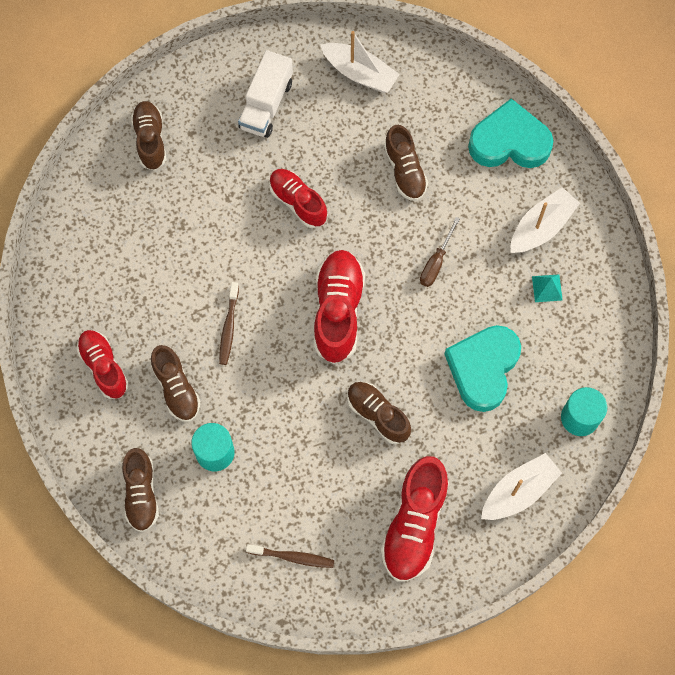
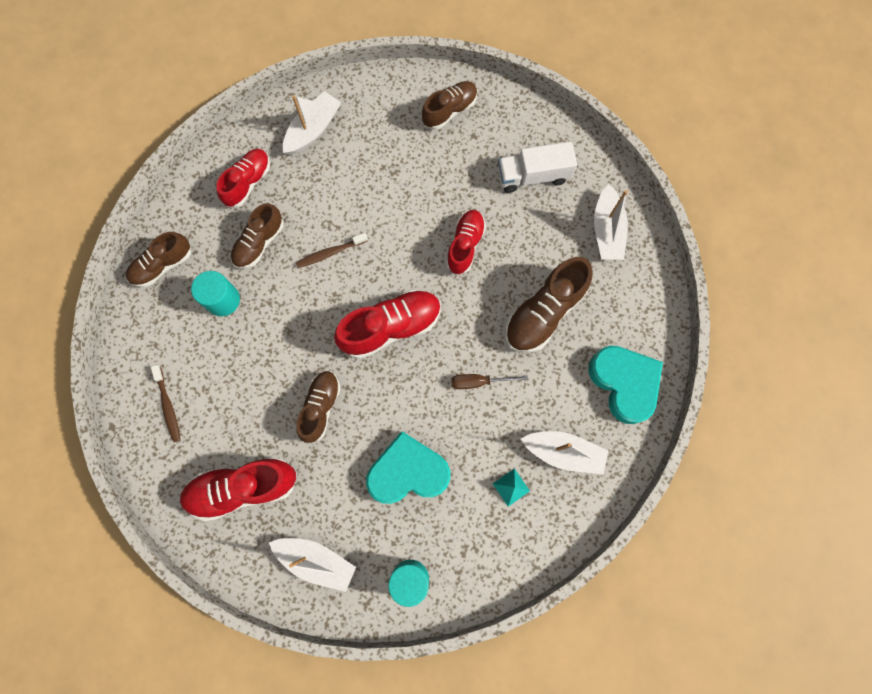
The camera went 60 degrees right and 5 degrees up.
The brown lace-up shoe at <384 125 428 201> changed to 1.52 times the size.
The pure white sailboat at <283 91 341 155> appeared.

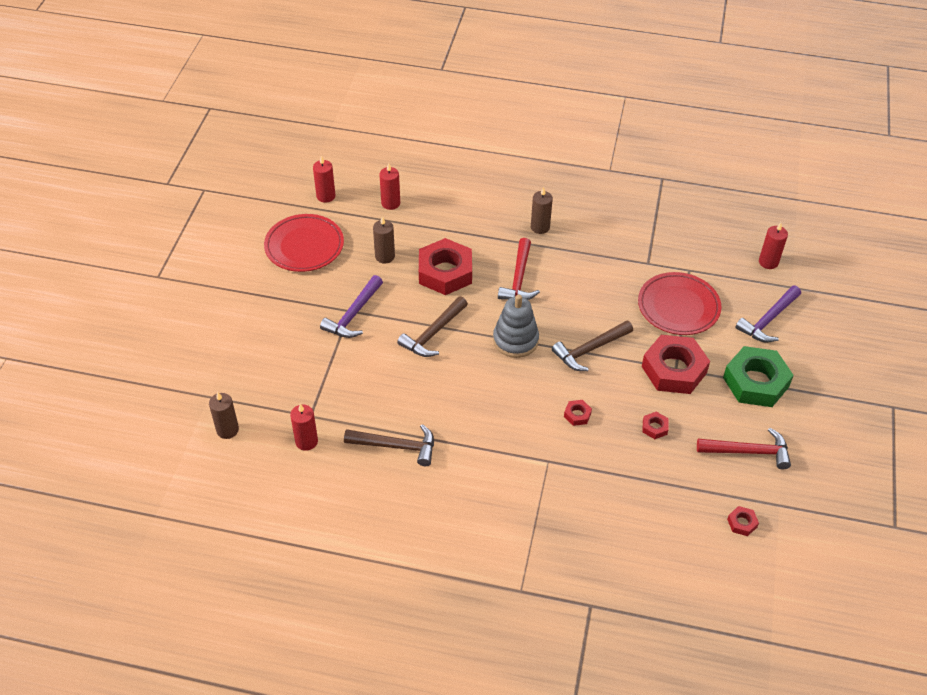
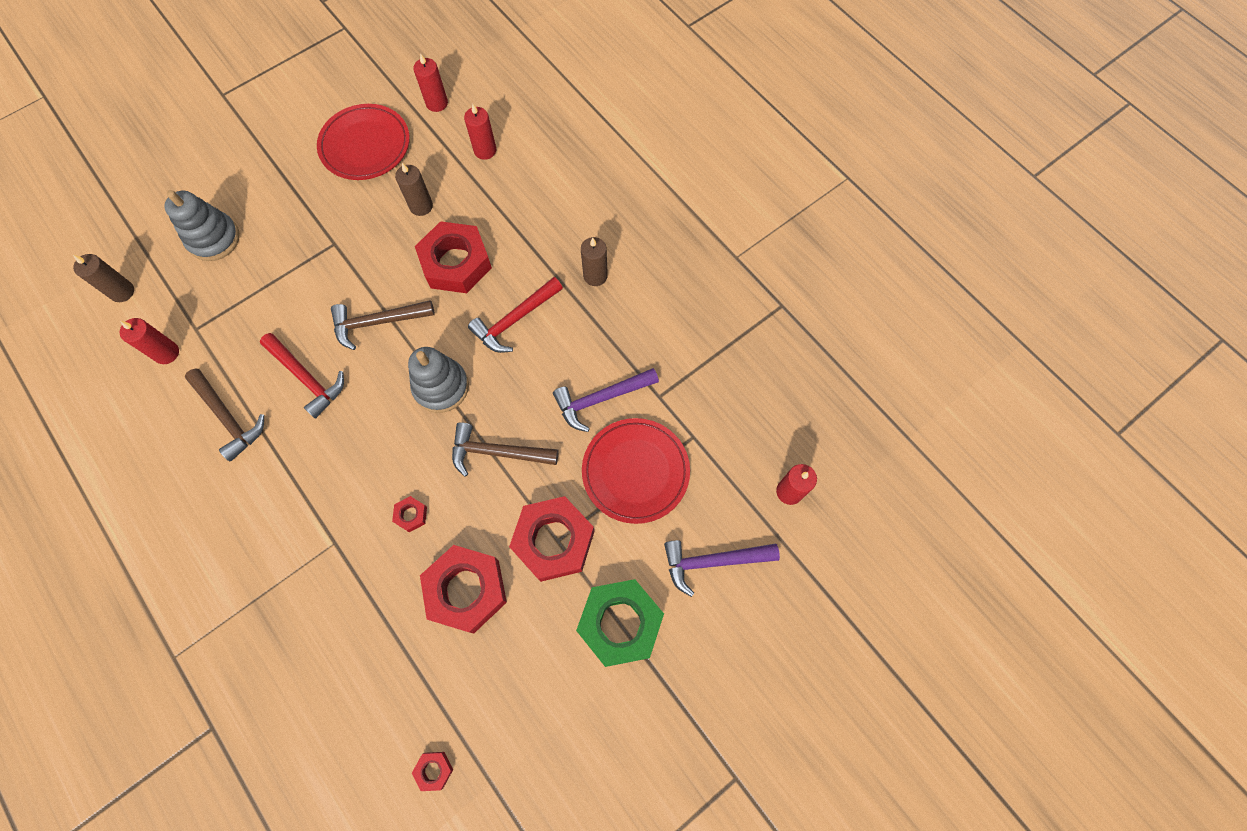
The camera went 40 degrees right and 20 degrees up.
The purple hammer moved from <320 275 383 338> to <553 368 659 432>.
The crimson hexagon nut at <643 412 669 439> changed to 2.39 times the size.
The crimson hammer moved from <697 428 791 470> to <260 333 344 419>.
The ash-grey stacking toy at <164 190 240 261> appeared.

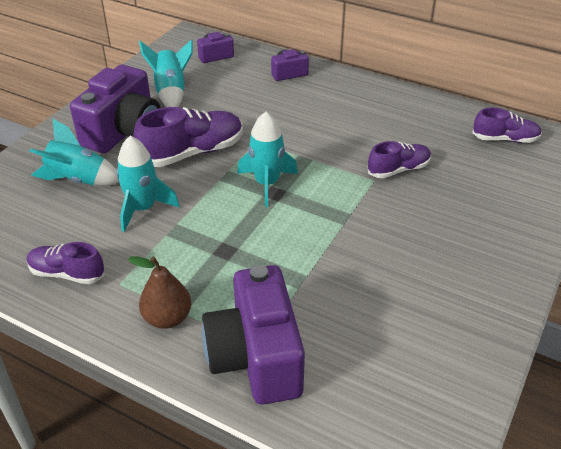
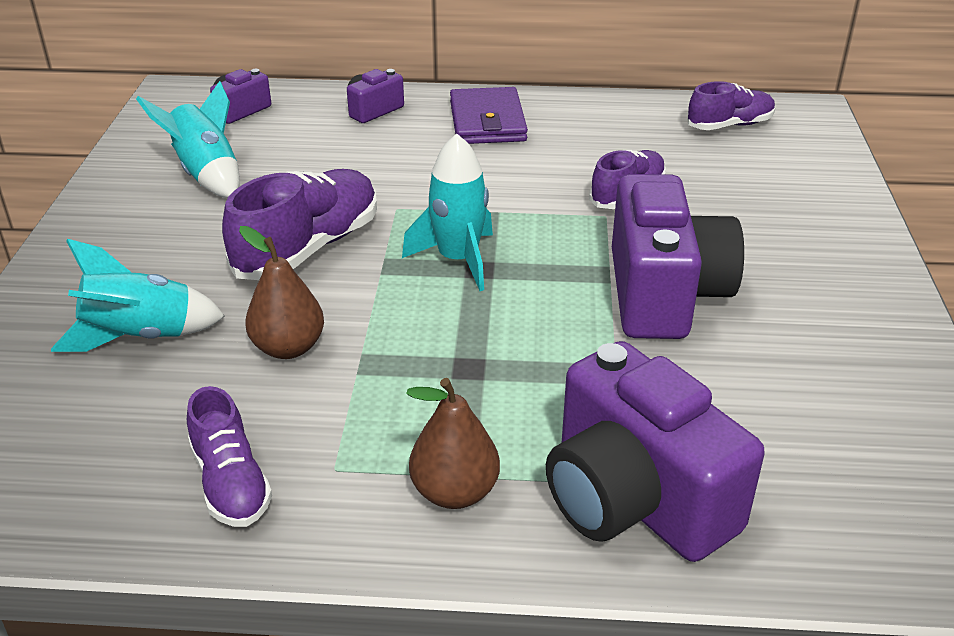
The camera went 25 degrees left and 5 degrees down.
The purple photo camera moved from <70 65 160 153> to <612 174 744 339>.
The aqua rocket at <116 136 179 232> was replaced by the brown pear at <239 226 324 359>.
The purple lace-up shoe at <27 242 105 284> turned 105 degrees counterclockwise.
The purple billfold at <450 87 528 144> appeared.

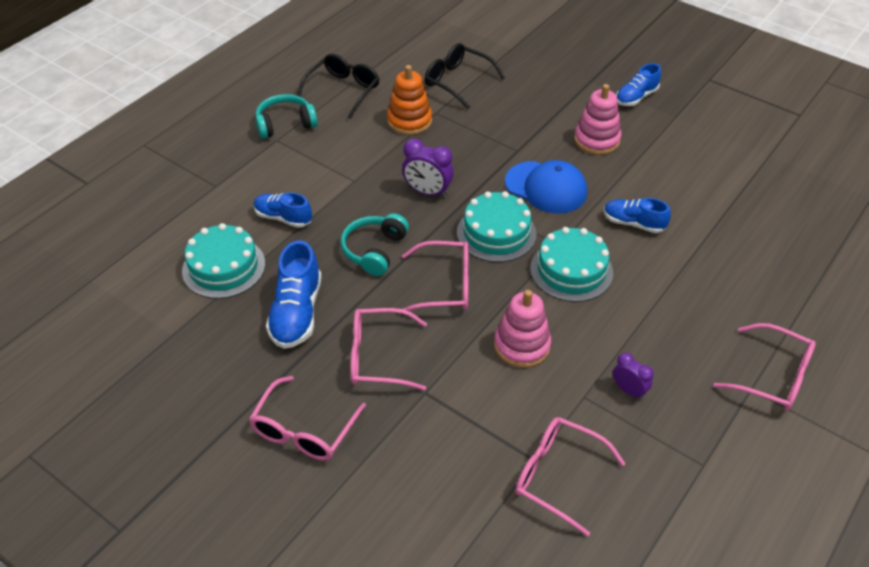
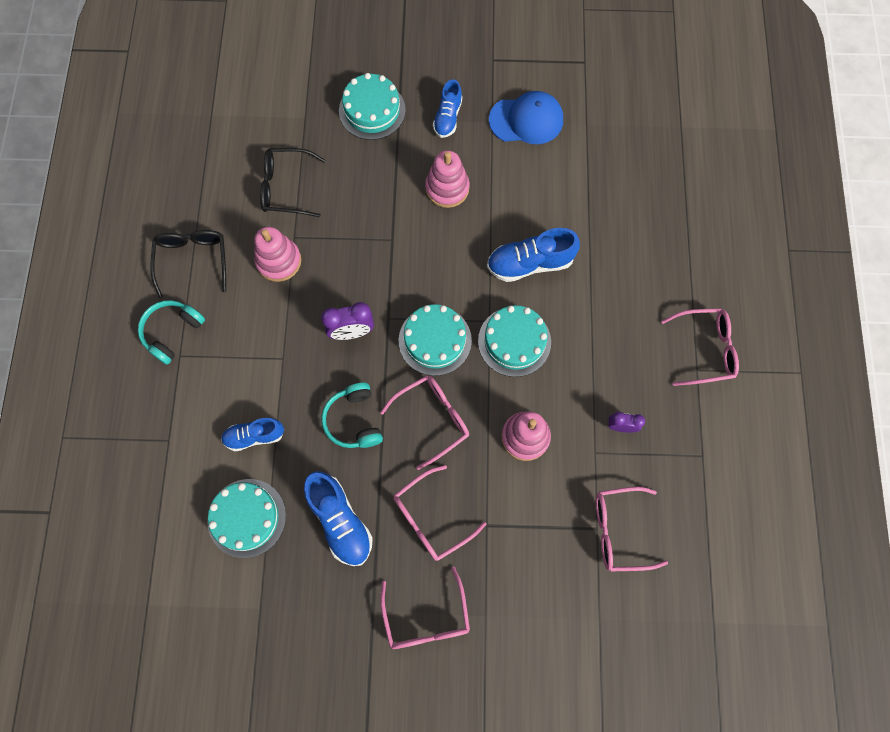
The camera went 35 degrees left and 25 degrees up.
The orange stacking toy at <387 65 432 135> became the rosy stacking toy at <254 227 301 282>.
The blue cap moved from <505 160 587 214> to <489 91 563 144>.
The blue lace-up shoe at <604 198 671 233> changed to 1.53 times the size.
The aqua cake at <339 73 406 140> appeared.

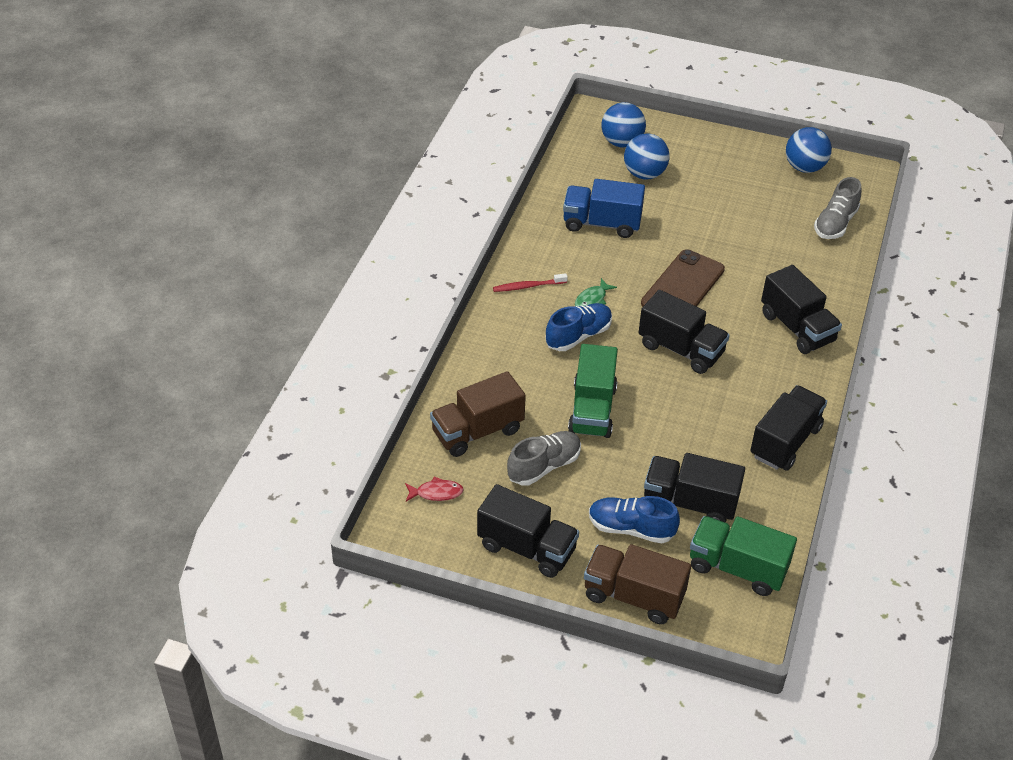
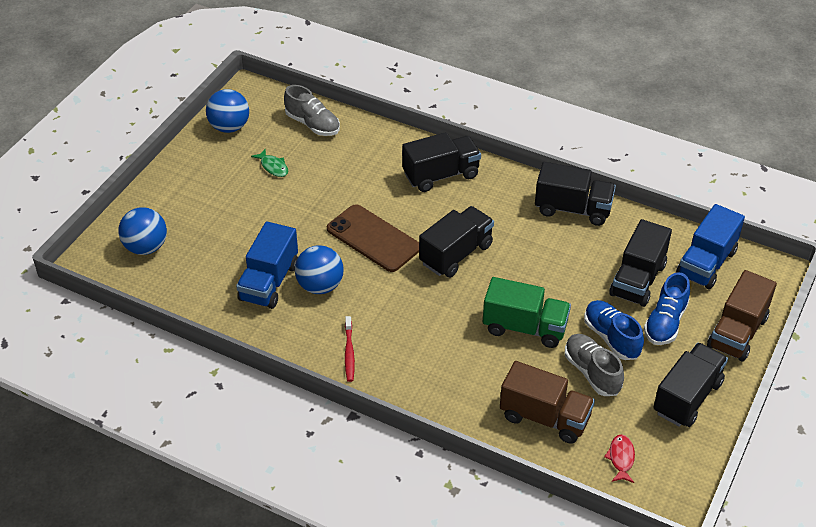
The camera went 80 degrees left and 0 degrees up.
The blue sphere moved from <624 133 670 180> to <295 245 344 294>.
The emerald fish moved from <575 278 617 306> to <251 149 288 177>.
The blue lace-up shoe moved from <546 303 612 351> to <584 300 644 360>.
The brown truck at <430 371 526 457> turned 45 degrees counterclockwise.
The black truck at <750 385 827 471> turned 150 degrees clockwise.
The emerald truck at <690 516 797 596> became the blue truck at <676 204 745 289>.

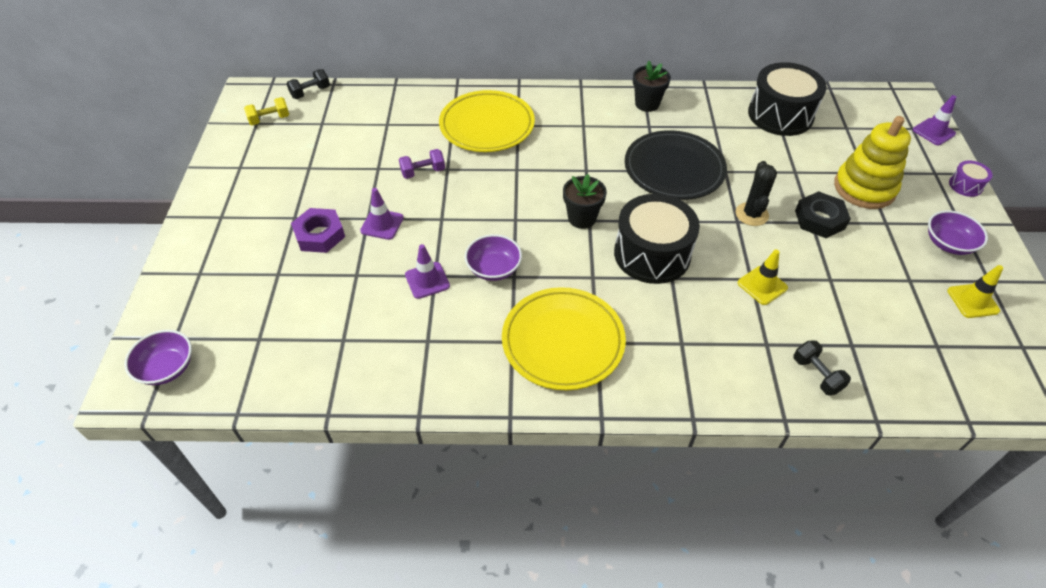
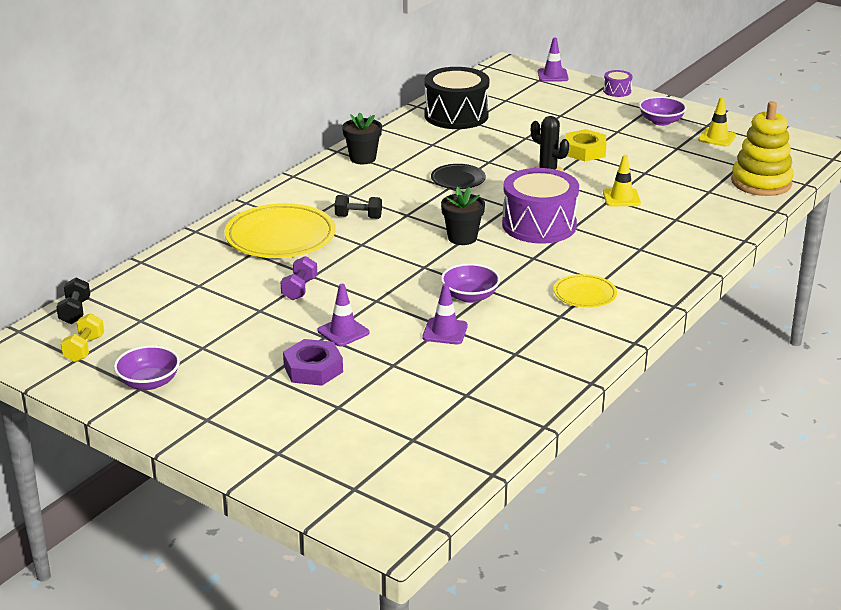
The camera went 55 degrees left and 20 degrees down.
The golden stacking toy moved from <834 116 911 209> to <731 101 794 196>.
The black dinner plate at <625 130 727 200> changed to 0.53 times the size.
The black hexagon nut at <795 191 851 238> became the golden hexagon nut at <565 129 606 161>.
The black toy drum at <614 194 700 284> became the purple toy drum at <502 168 579 244>.
The golden dinner plate at <502 287 626 391> changed to 0.53 times the size.
The purple bowl moved from <124 330 192 385> to <114 345 180 390>.
The black hand weight moved from <793 340 851 396> to <335 195 382 219>.

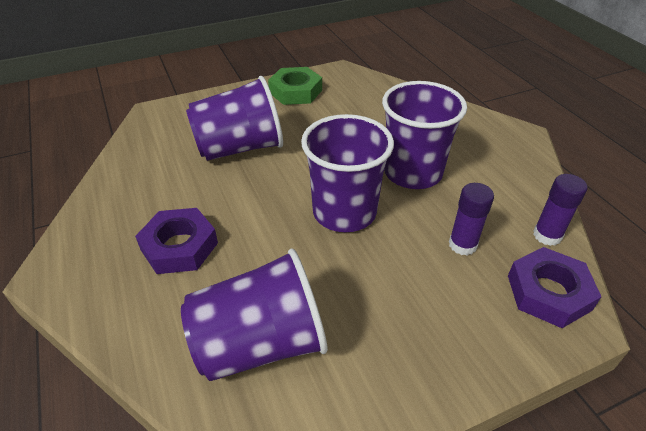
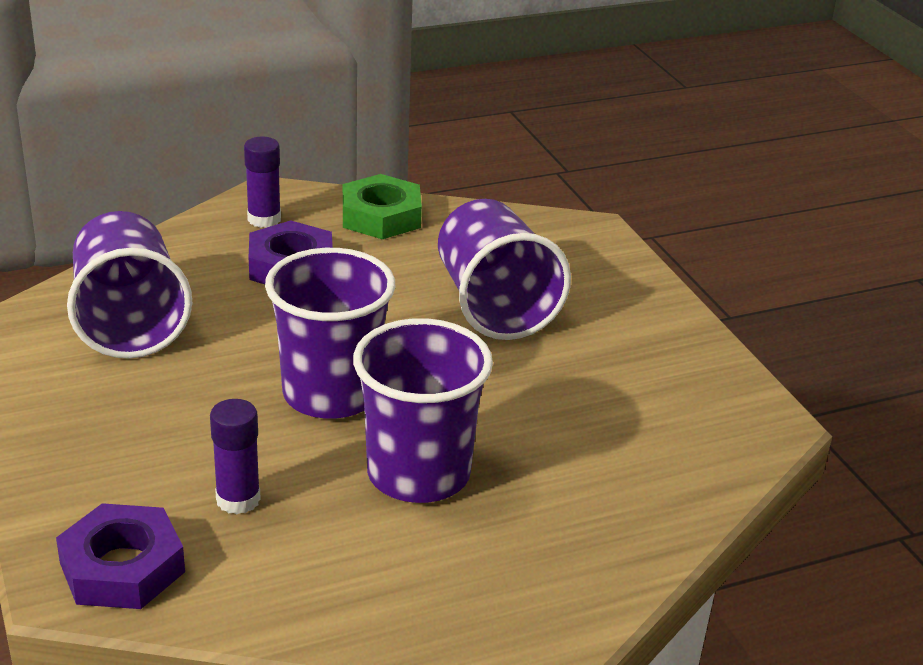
The camera went 90 degrees right and 10 degrees down.
The emerald hexagon nut moved from <268 67 322 105> to <343 174 422 239>.
The purple glue stick moved from <533 174 587 246> to <244 137 281 228>.

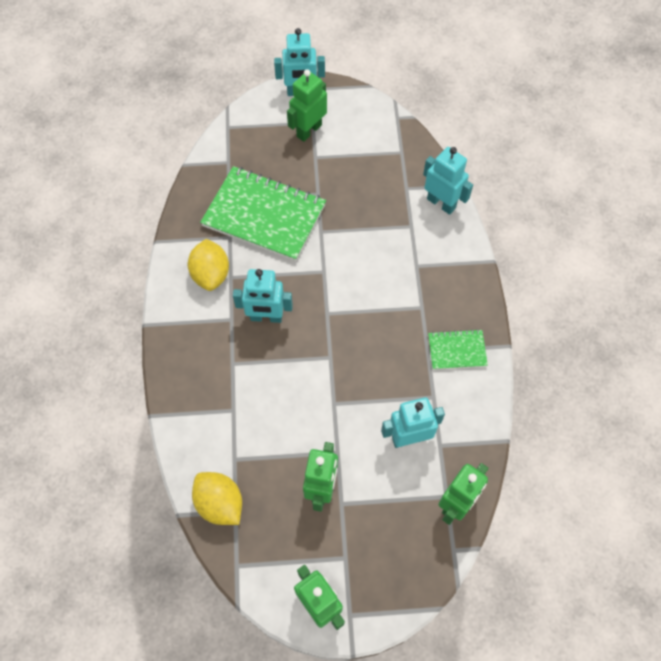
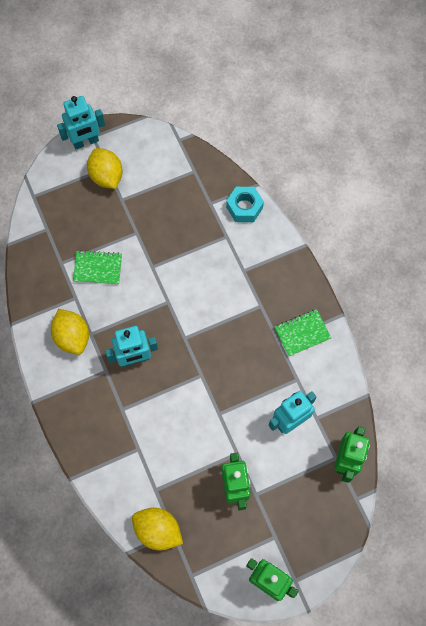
The camera went 20 degrees left and 5 degrees up.
The emerald robot at <287 69 327 142> was replaced by the golden lemon at <87 148 123 189>.
The aqua robot at <423 147 473 215> was replaced by the aqua hexagon nut at <226 187 264 222>.
The emerald exercise book at <200 166 326 261> changed to 0.49 times the size.

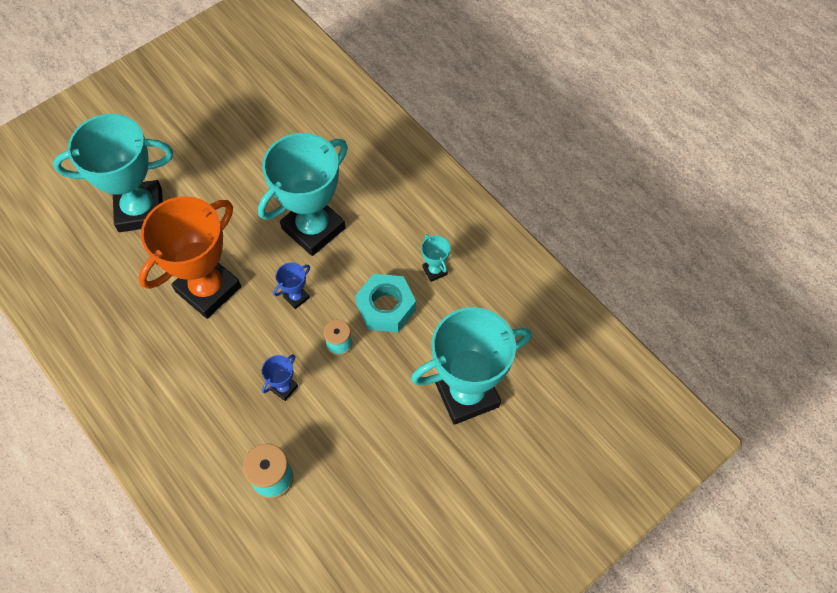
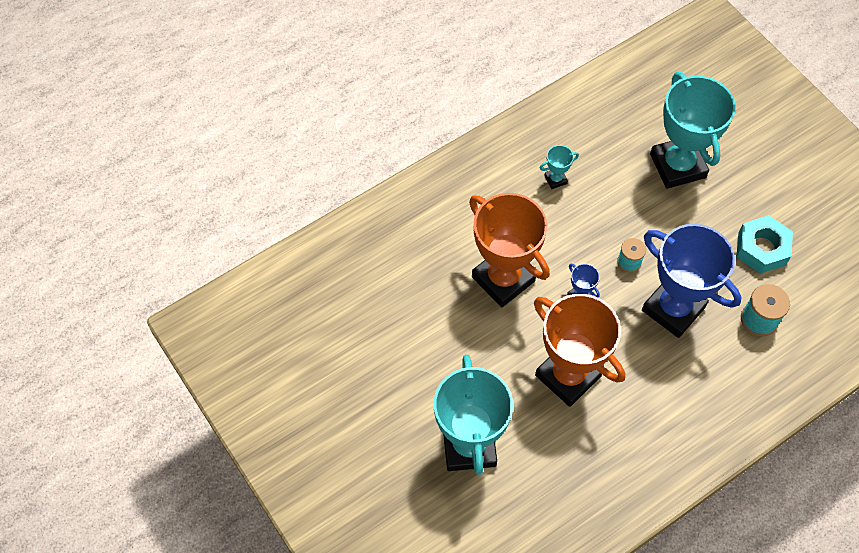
The camera went 85 degrees left and 0 degrees up.
The aqua trophy at <258 133 348 256> became the orange trophy at <469 193 550 307>.
The aqua hexagon nut moved from <355 274 416 332> to <736 215 793 274>.
The blue trophy at <262 354 298 401> changed to 2.48 times the size.

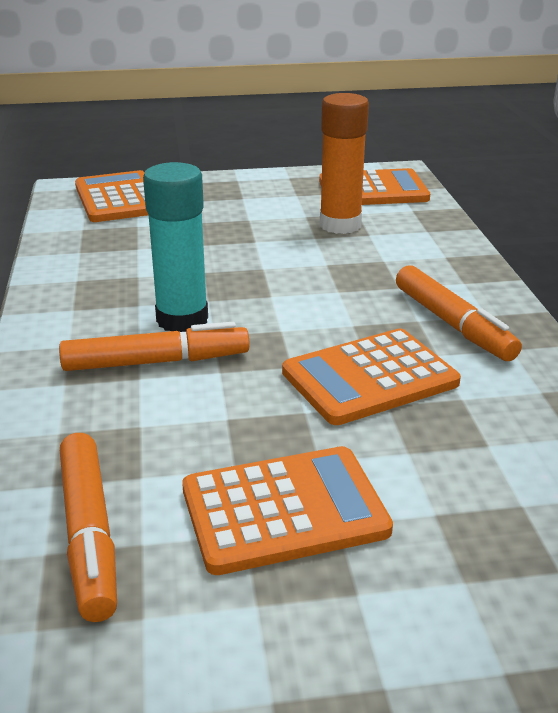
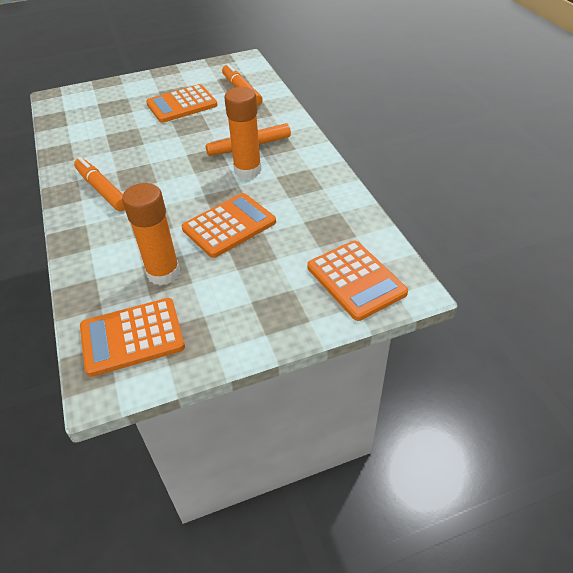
The camera went 170 degrees right and 15 degrees up.
The aqua glue stick at <143 162 208 332> became the orange glue stick at <224 87 262 179>.
The orange calculator moved from <282 328 461 425> to <182 193 276 258>.

